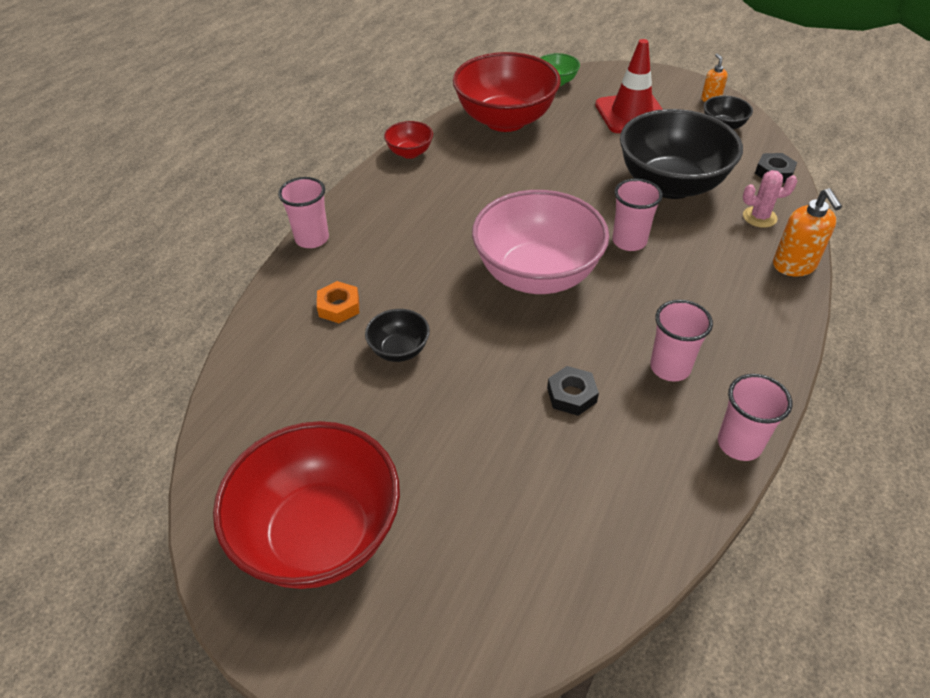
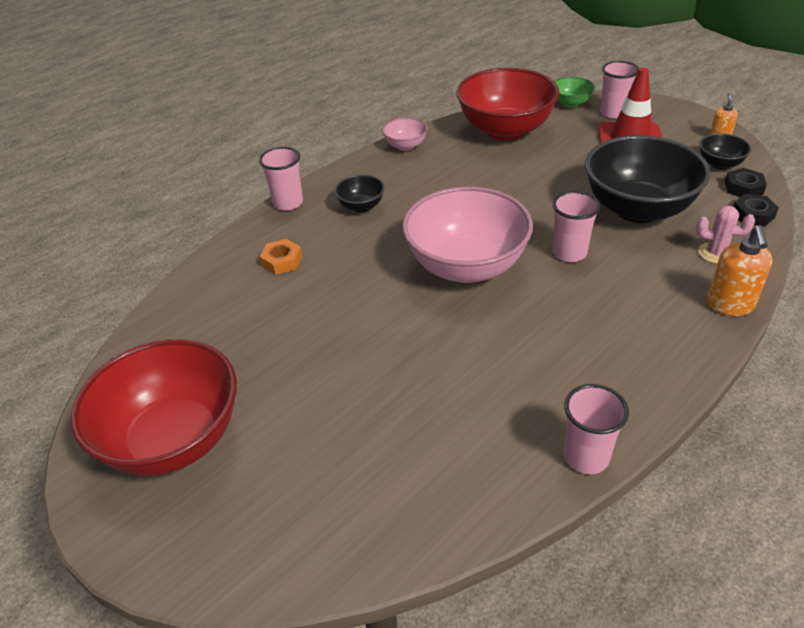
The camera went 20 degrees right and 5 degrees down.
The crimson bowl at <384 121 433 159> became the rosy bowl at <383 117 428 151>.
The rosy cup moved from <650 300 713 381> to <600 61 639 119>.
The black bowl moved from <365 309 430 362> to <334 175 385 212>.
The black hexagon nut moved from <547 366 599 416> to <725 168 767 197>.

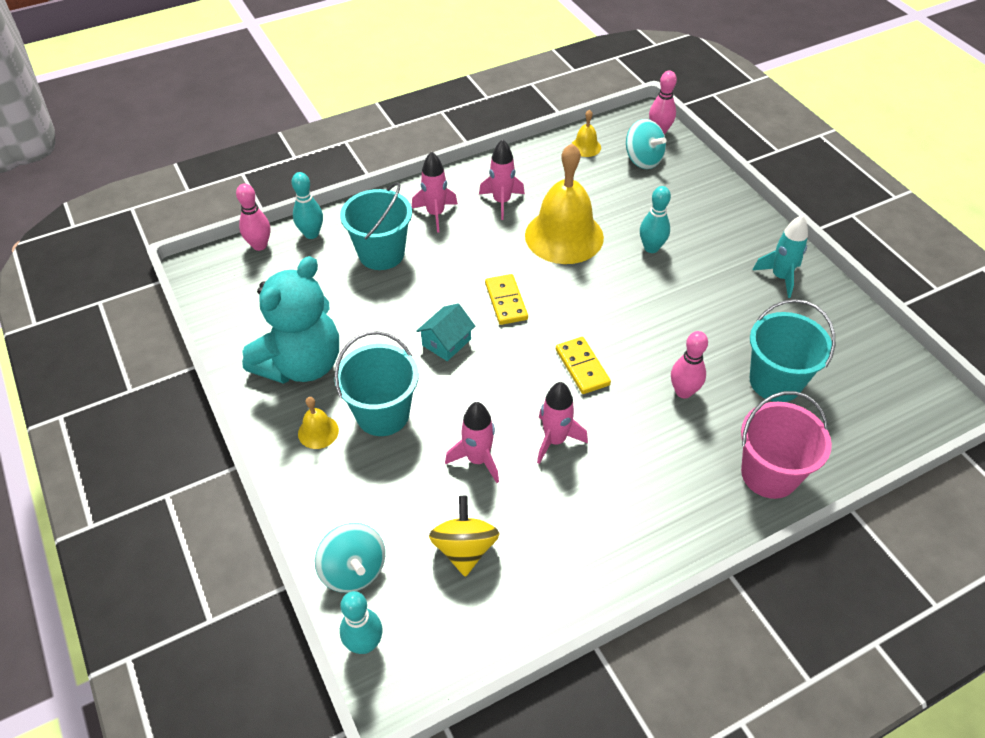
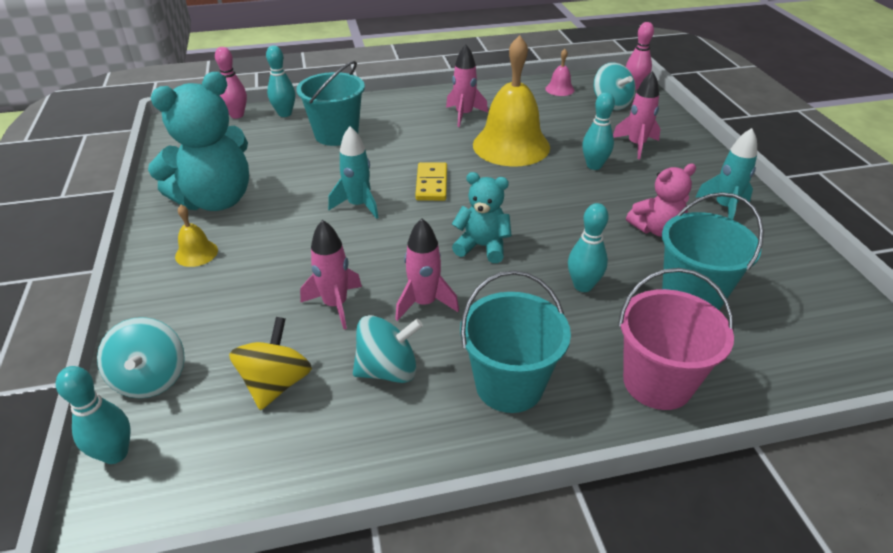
The camera went 15 degrees right and 10 degrees down.
The golden school bell at <572 109 601 157> became the rosy school bell at <545 49 575 96>.
The rosy rocket moved from <412 151 458 233> to <613 71 660 159>.
The aqua cottage at <416 303 475 361> was replaced by the aqua rocket at <328 126 379 219>.
The aqua bucket moved from <335 331 419 436> to <460 270 571 413>.
The rosy bowling pin at <671 331 708 399> became the aqua bowling pin at <568 203 609 292>.
The golden domino at <556 337 611 394> was replaced by the aqua stuffed bear at <452 172 512 263>.
The rosy stuffed bear at <626 164 696 237> appeared.
The aqua spinning top at <353 315 423 383> appeared.

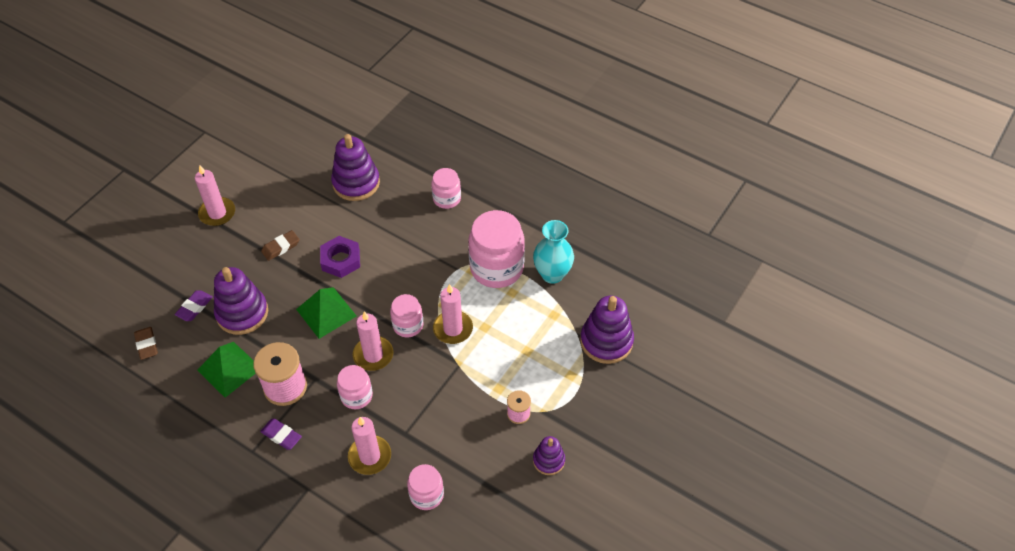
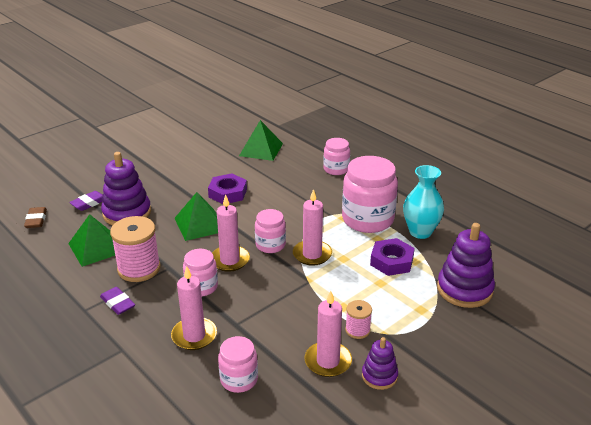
The camera went 15 degrees right and 20 degrees down.
The purple stacking toy at <331 134 380 201> was replaced by the emerald pyramid shape at <239 120 283 161>.
The rosy wax candle moved from <195 165 235 226> to <304 291 352 377>.
The brown pencil eraser at <261 230 300 261> disappeared.
The purple hexagon nut at <370 238 415 276> appeared.

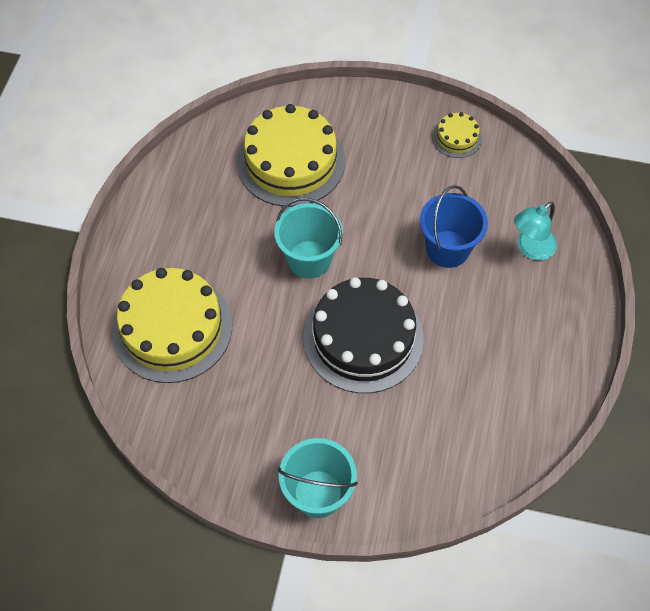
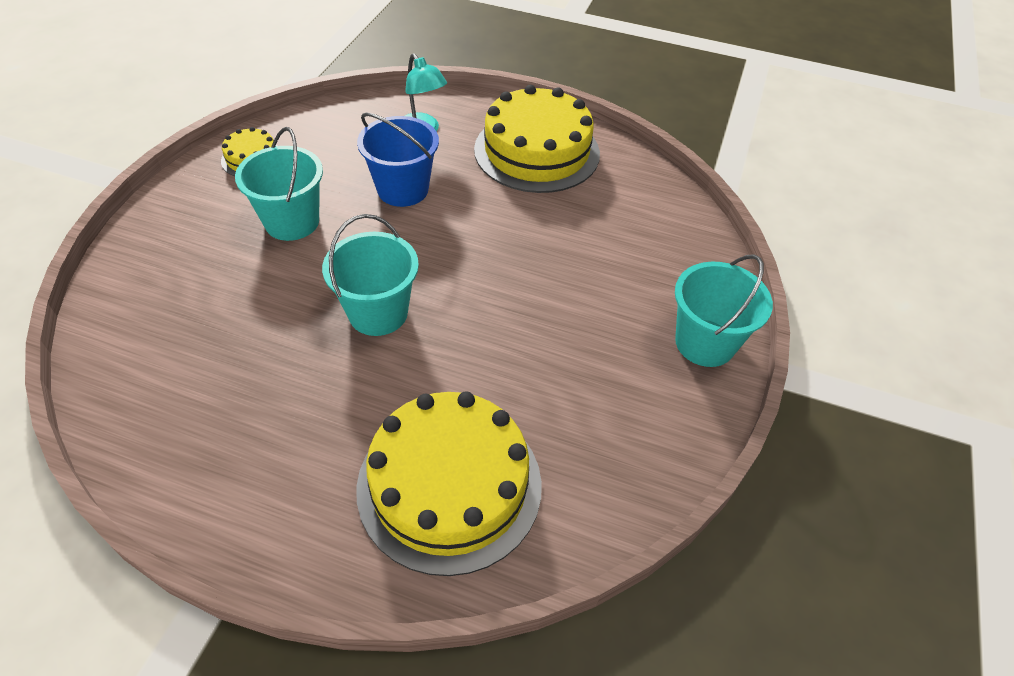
The camera went 85 degrees left and 10 degrees down.
The golden cake moved from <237 104 345 207> to <474 85 600 193>.
The black cake at <304 277 424 393> disappeared.
The aqua bucket at <235 127 323 241> appeared.

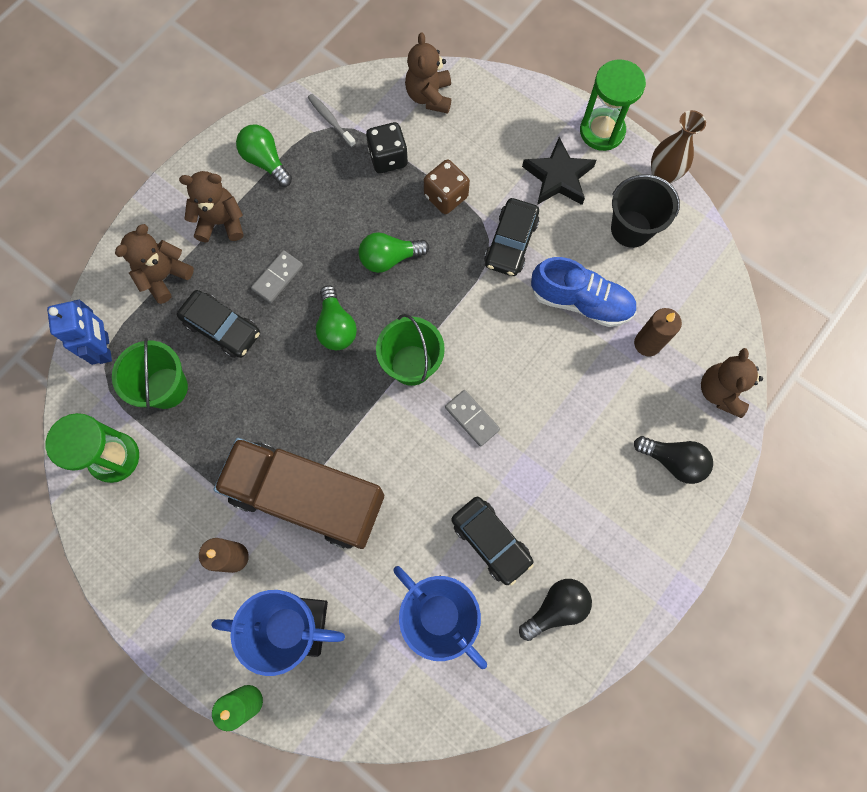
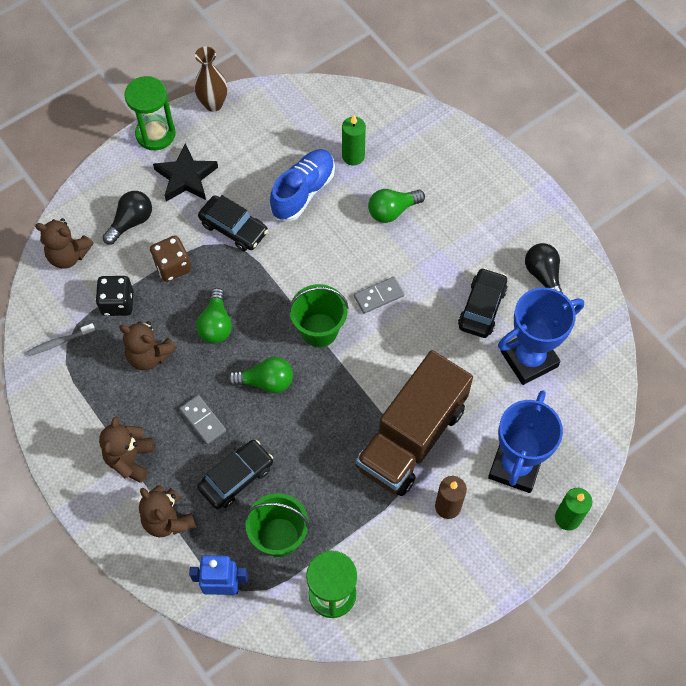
The camera went 75 degrees left and 10 degrees down.
The emerald light bulb moved from <236 124 292 187> to <368 189 425 223>.
The black bucket at <611 174 680 248> disappeared.
The brown wax candle at <634 308 682 356> became the emerald wax candle at <342 115 366 165>.
The brown stuffed bear moved from <701 348 763 418> to <119 321 177 370>.
The black light bulb moved from <634 436 713 484> to <103 191 152 245>.
The black automobile at <451 497 533 586> turned 45 degrees counterclockwise.

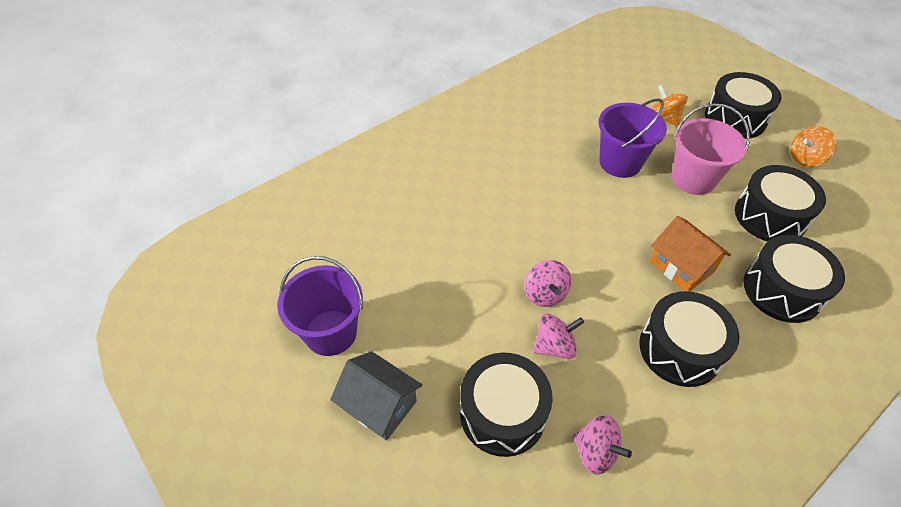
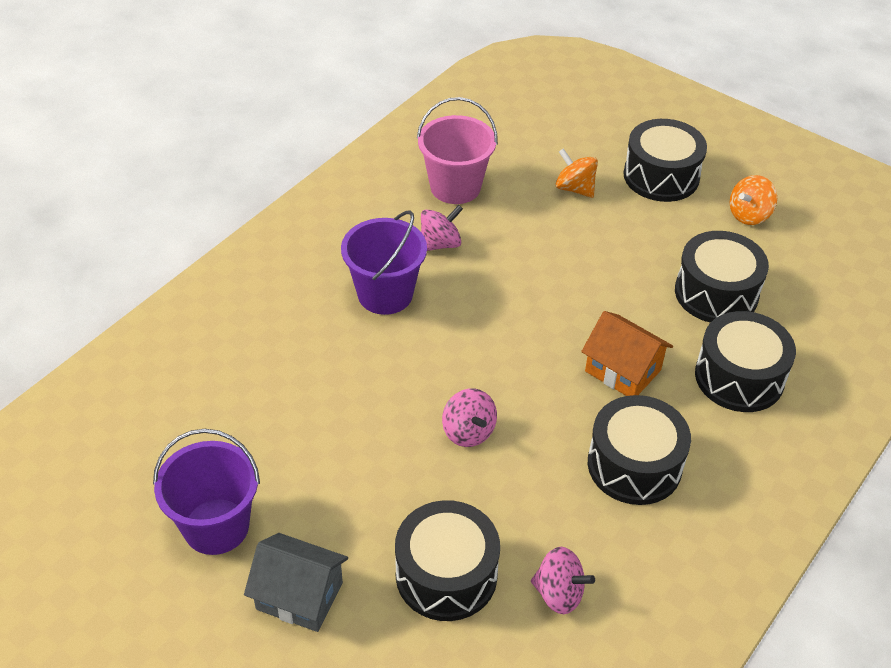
The camera went 15 degrees left and 5 degrees down.
The purple bucket moved from <598 98 667 178> to <341 210 427 315>.
The rosy bucket moved from <672 103 750 195> to <417 97 498 204>.
The rosy spinning top moved from <533 314 584 359> to <421 205 463 251>.

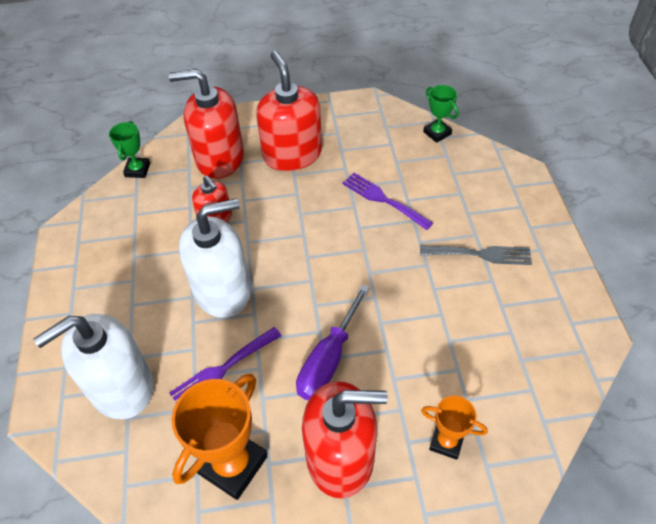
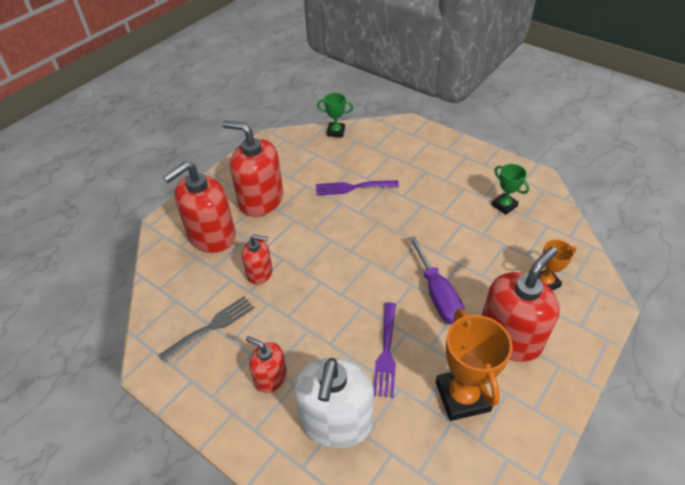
The camera went 45 degrees left and 5 degrees down.
The emerald trophy moved from <109 121 150 178> to <492 164 529 215>.
The pure white pump bottle at <179 198 251 318> disappeared.
The ash-grey fork moved from <420 246 532 265> to <158 296 254 363>.
The crimson pump bottle at <246 336 287 393> appeared.

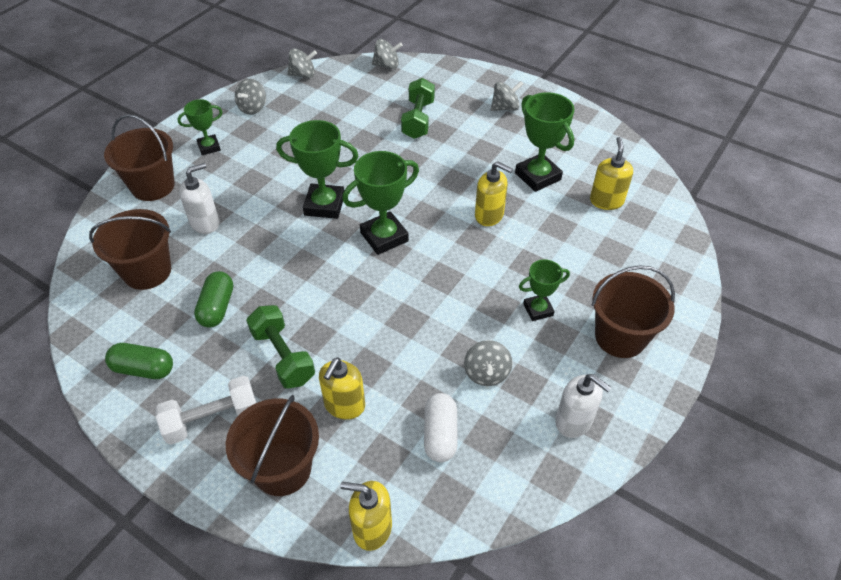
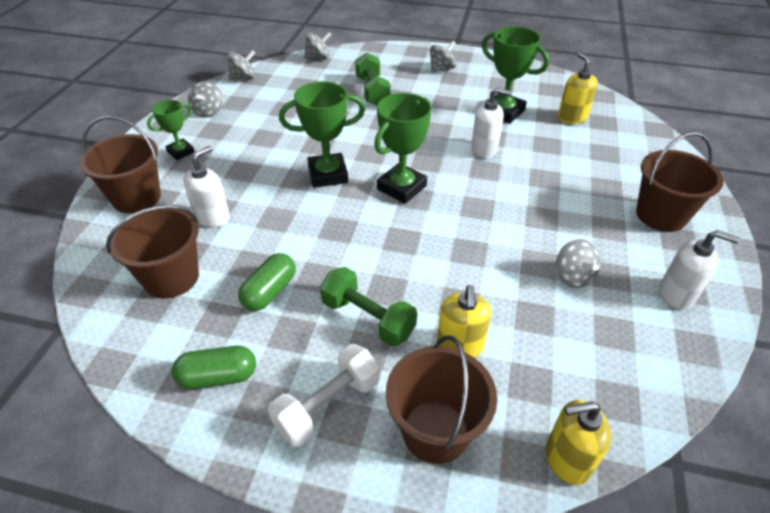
The camera went 20 degrees left and 5 degrees down.
The golden pump bottle at <475 162 513 226> became the pure white pump bottle at <471 88 512 158>.
The emerald trophy at <519 259 570 321> disappeared.
The emerald capsule at <194 271 233 328> turned 45 degrees clockwise.
The pure white capsule at <424 393 458 462> disappeared.

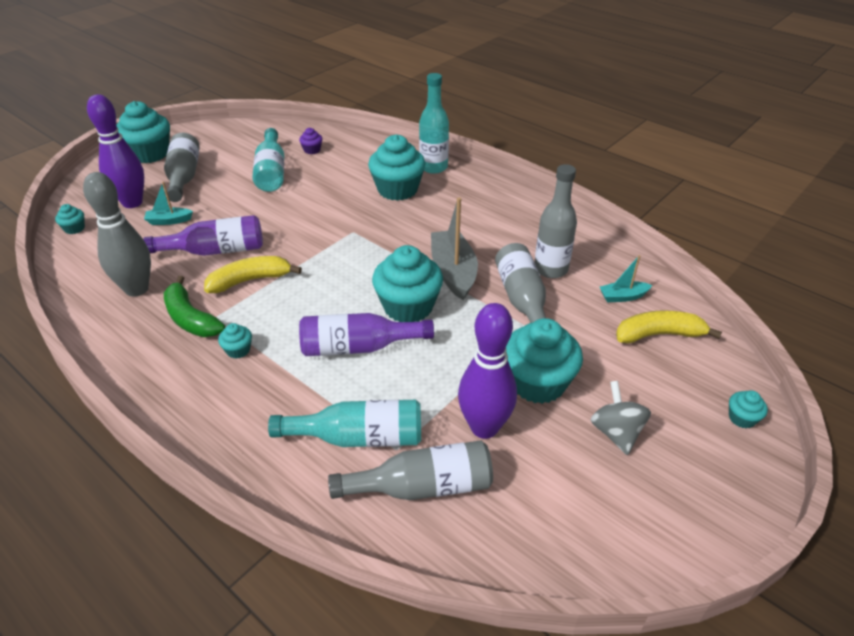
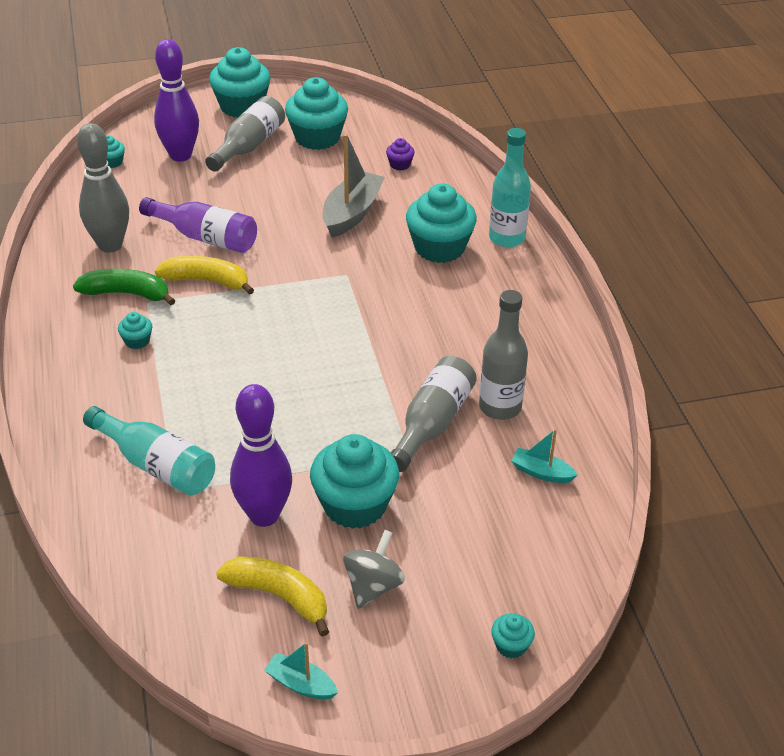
The camera went 35 degrees right and 0 degrees up.
The aqua bottle at <252 128 284 192> disappeared.
The aqua sailboat moved from <144 181 193 225> to <264 642 338 699>.
The ash-grey sailboat moved from <431 197 478 300> to <323 134 385 238>.
The aqua fairy cake moved from <372 245 443 322> to <285 77 348 150>.
The emerald banana at <164 276 225 337> turned 105 degrees clockwise.
The golden banana moved from <616 310 722 344> to <216 557 329 636>.
The purple bottle at <299 313 434 356> disappeared.
The ash-grey bottle at <328 440 493 500> disappeared.

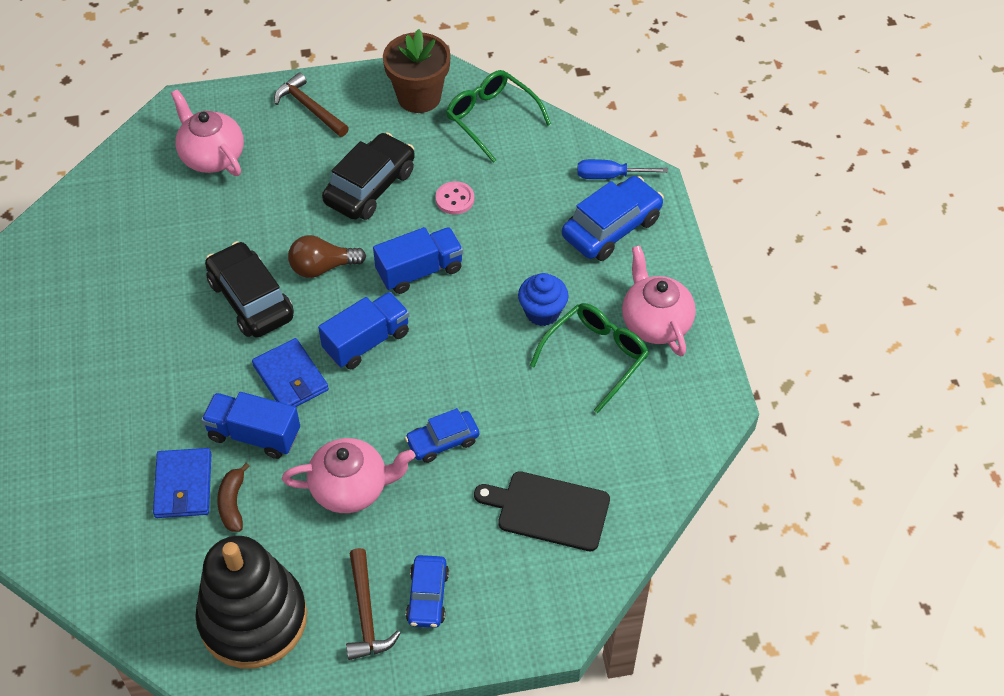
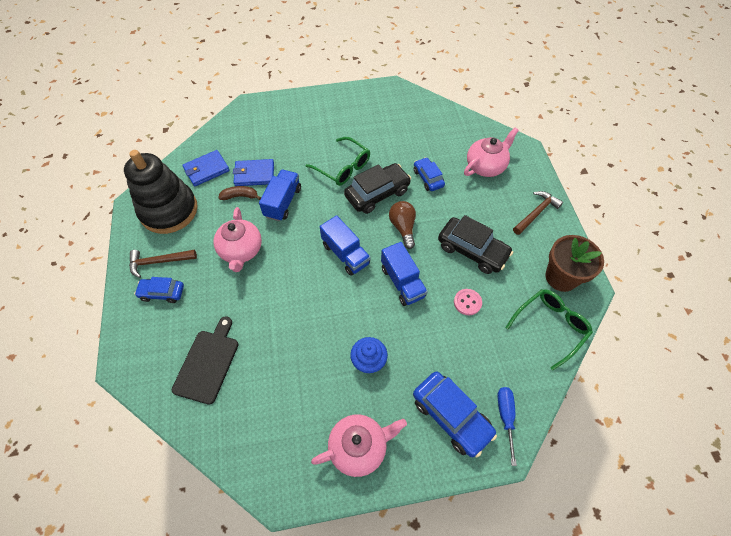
The camera went 90 degrees right and 5 degrees up.
The emerald glasses moved from <530 303 649 413> to <306 137 370 186>.
The blue billfold moved from <252 338 329 407> to <182 150 230 186>.
The blue automobile moved from <405 408 479 463> to <414 157 445 191>.

